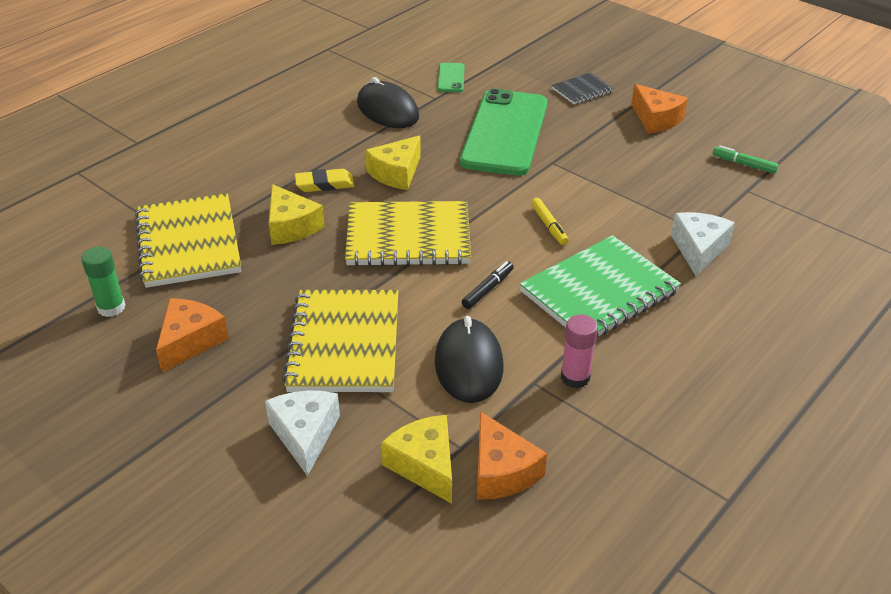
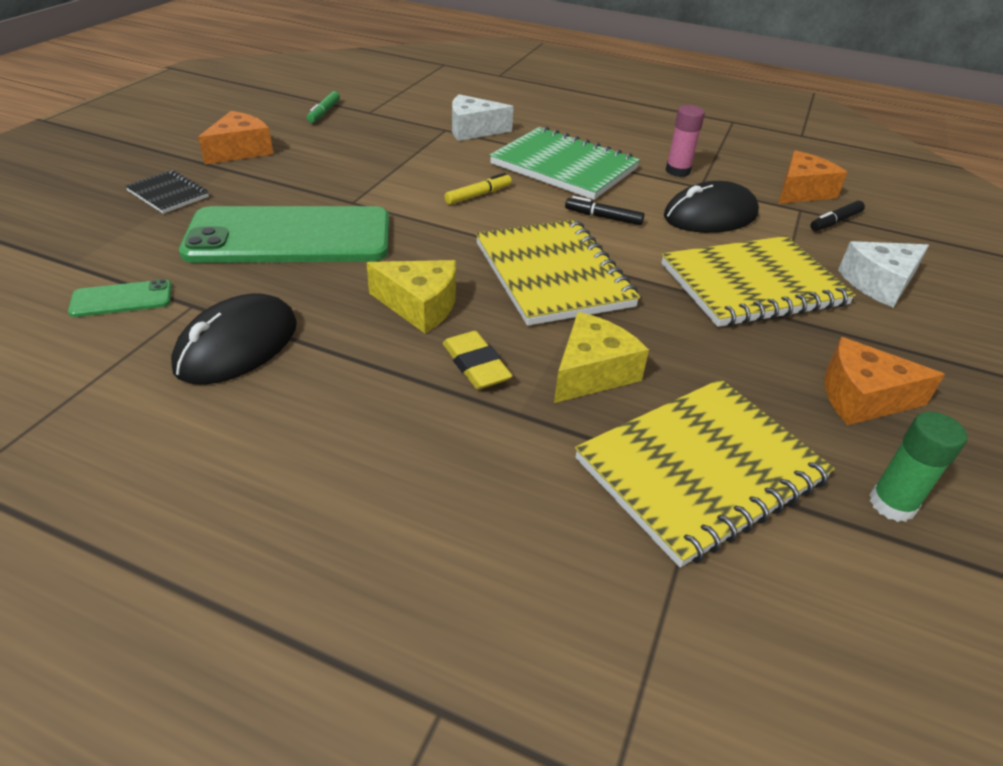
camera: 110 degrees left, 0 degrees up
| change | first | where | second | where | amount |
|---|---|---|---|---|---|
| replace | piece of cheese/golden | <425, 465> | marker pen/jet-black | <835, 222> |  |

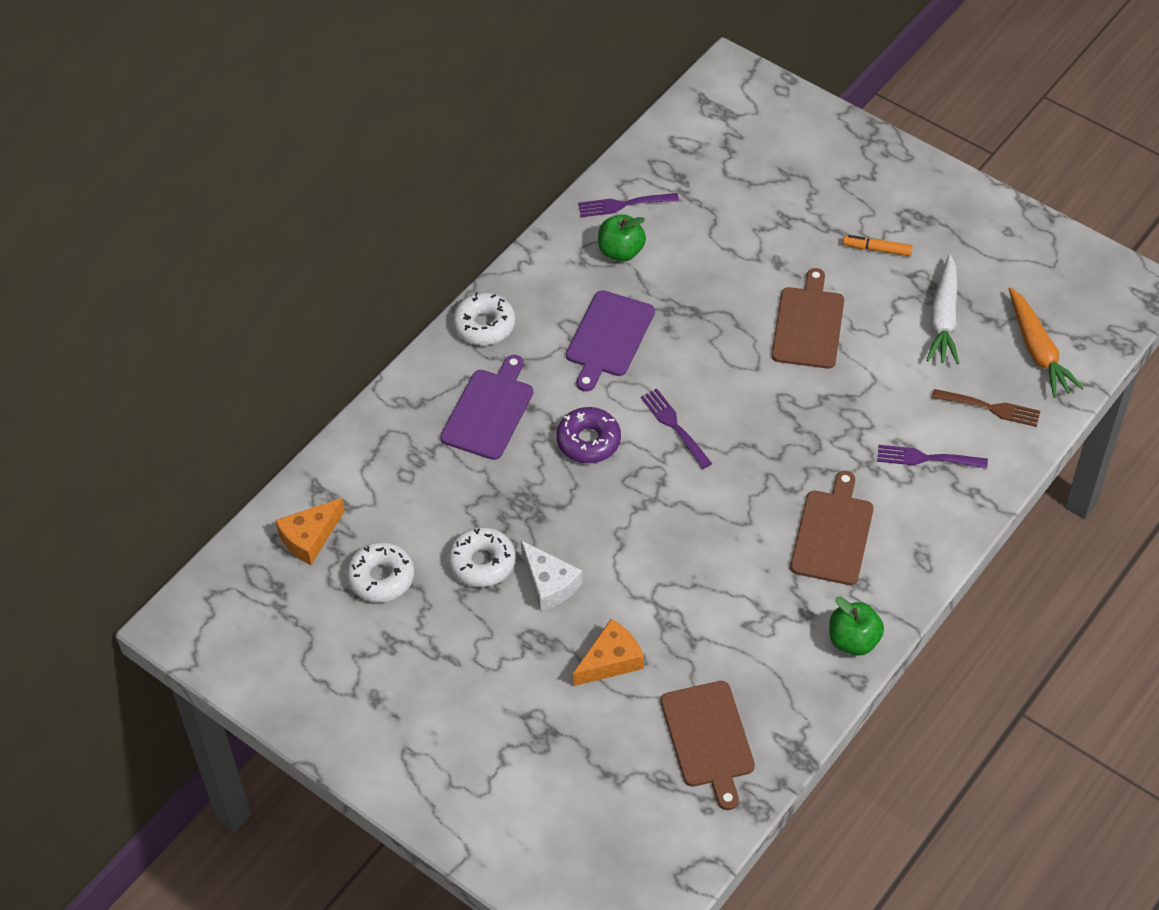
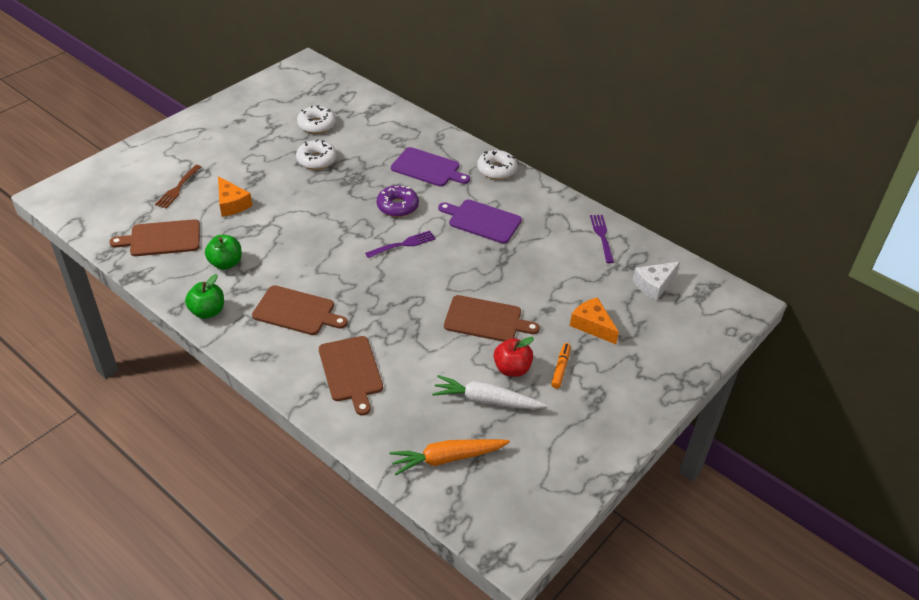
camera: 90 degrees right, 10 degrees down
| change | first | where | second | where | amount |
|---|---|---|---|---|---|
| move | piece of cheese/orange-coloured | <309, 537> |  | <592, 325> |  |
| move | piece of cheese/white | <549, 584> |  | <654, 285> |  |
| move | apple fruit/leaf-green | <621, 251> |  | <226, 263> |  |
| replace | fork/purple | <927, 458> | bread board/dark brown | <351, 371> |  |
| move | fork/dark brown | <989, 408> |  | <178, 188> |  |
| insert |  |  | apple fruit/scarlet | <512, 369> |  |

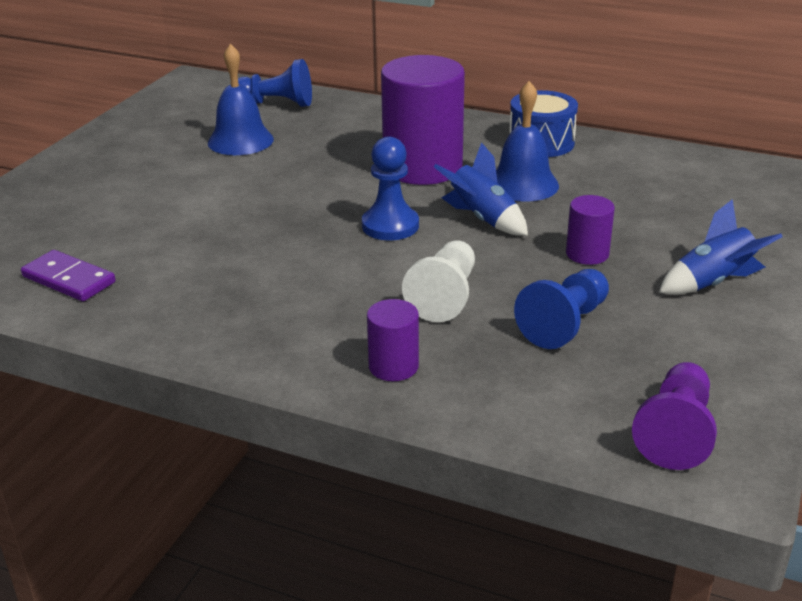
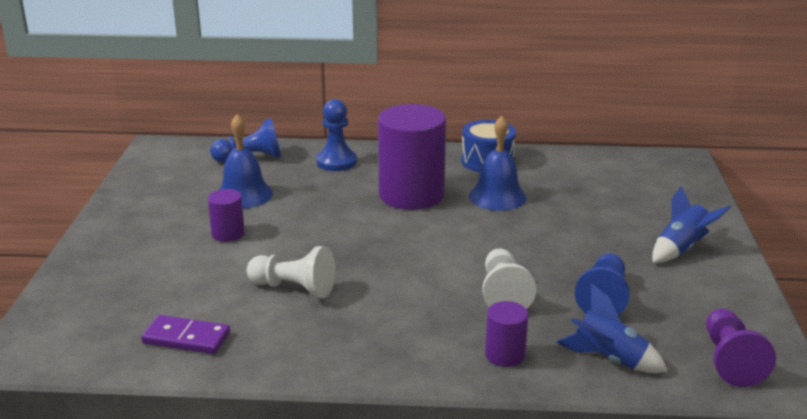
camera: 20 degrees left, 5 degrees down
| change | first | where | second | where | amount |
|---|---|---|---|---|---|
| move | game pawn/royal blue | <390, 226> |  | <336, 162> |  |
| move | spaceship/royal blue | <482, 219> |  | <609, 359> |  |
| move | cylinder/purple | <587, 254> |  | <228, 234> |  |
| insert |  |  | game pawn/white | <294, 288> |  |

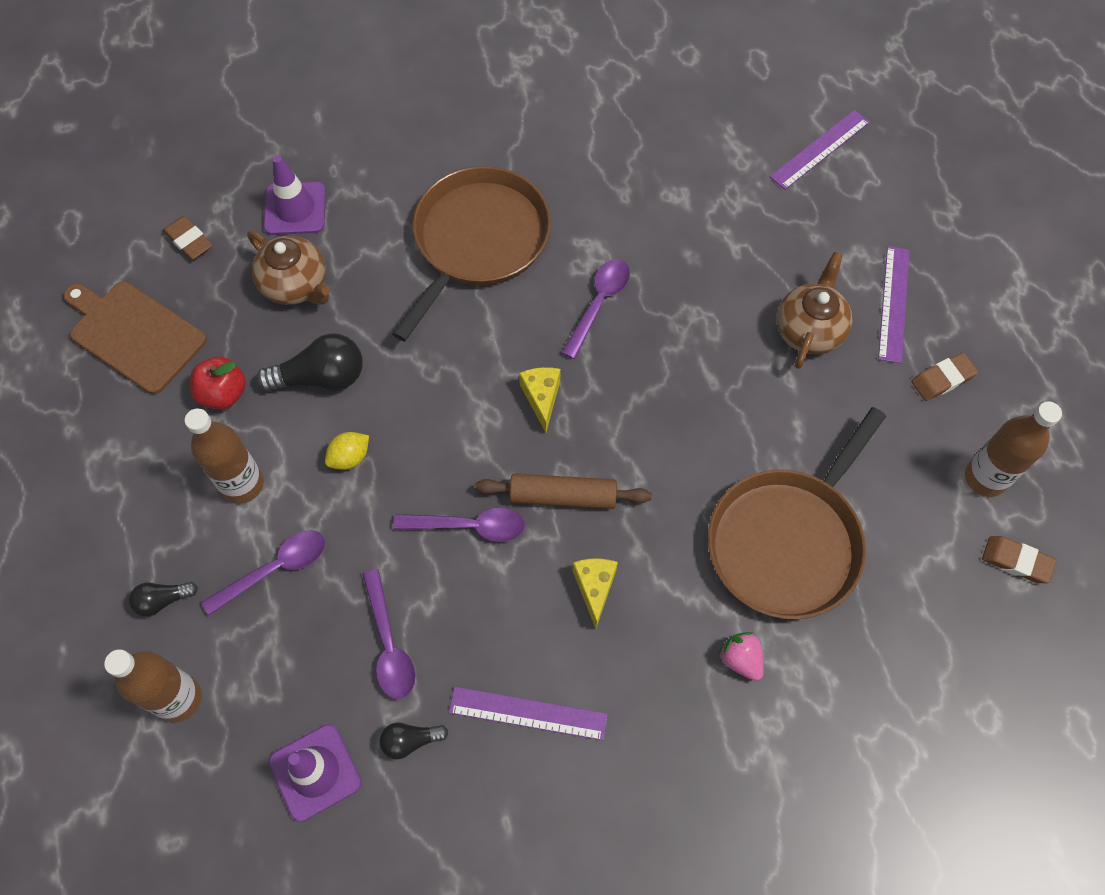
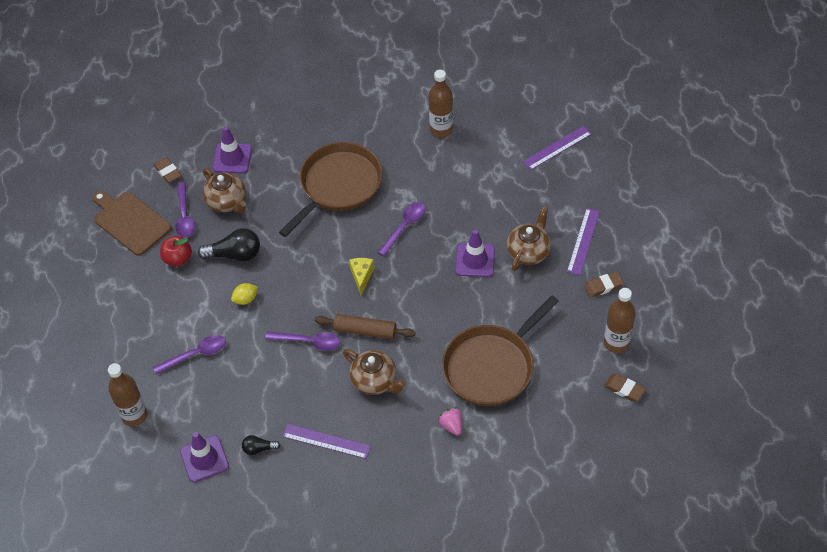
camera: 10 degrees right, 10 degrees down
| change | first | where | second | where | amount |
|---|---|---|---|---|---|
| delete | lightbulb/jet-black | <163, 600> |  |  |  |
| move | drink bottle/dark brown | <242, 484> |  | <441, 129> |  |
| move | tablespoon/purple | <389, 644> |  | <184, 216> |  |
| replace | piece of cheese/golden | <594, 588> | china teapot/dark brown | <375, 381> |  |
| insert |  |  | traffic cone/purple | <475, 260> |  |

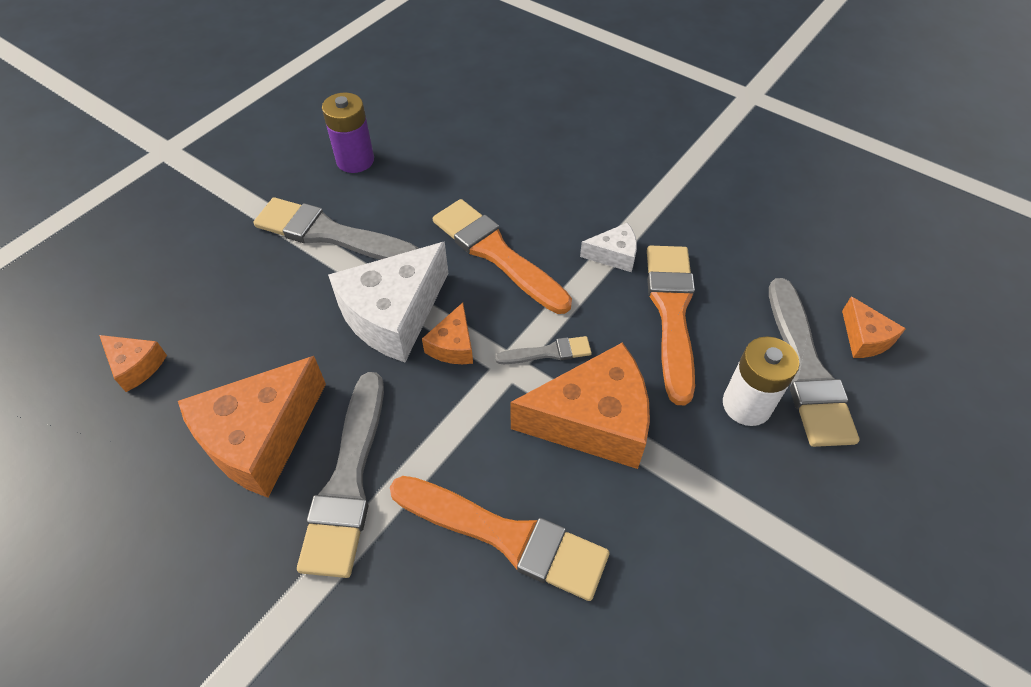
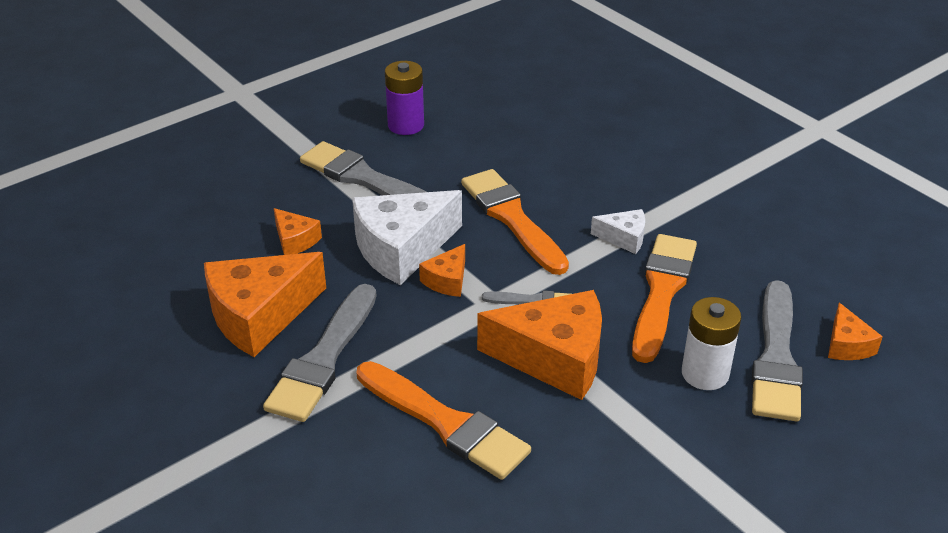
camera: 15 degrees right, 15 degrees down
| change | first | where | second | where | amount |
|---|---|---|---|---|---|
| move | piece of cheese/orange-coloured | <136, 366> |  | <295, 240> |  |

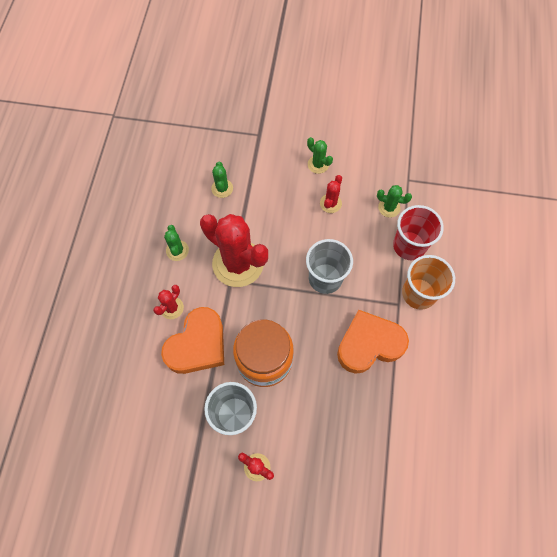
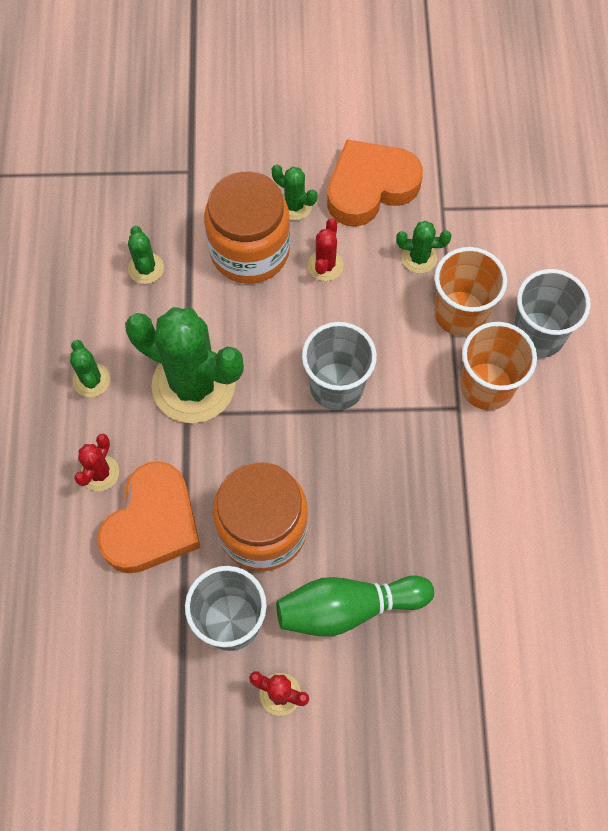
camera: 10 degrees left, 0 degrees up
| change | first | where | second | where | amount |
|---|---|---|---|---|---|
| recolor | saguaro cactus/scarlet | <238, 263> | saguaro cactus/leaf-green | <193, 385> |  |
| move | love heart/orange-coloured | <369, 344> |  | <370, 187> |  |
| recolor | tumbler/scarlet | <409, 246> | tumbler/orange-coloured | <460, 313> |  |
| insert |  |  | jam jar/orange-coloured | <250, 250> |  |
| insert |  |  | bowling pin/leaf-green | <348, 608> |  |
| insert |  |  | tumbler/gray | <537, 334> |  |

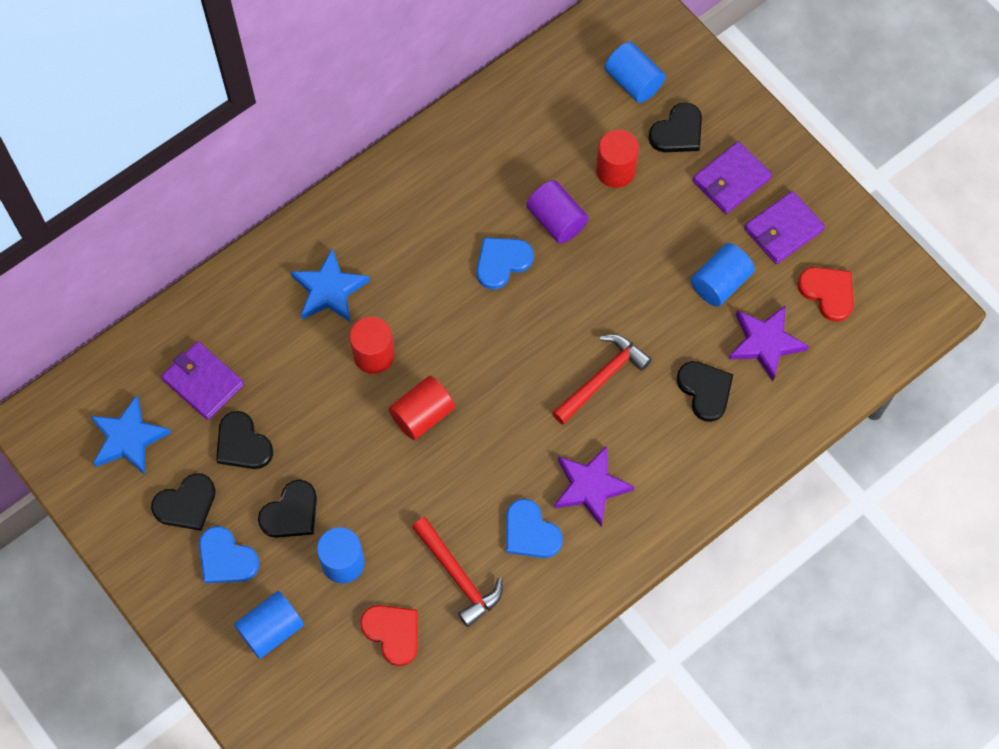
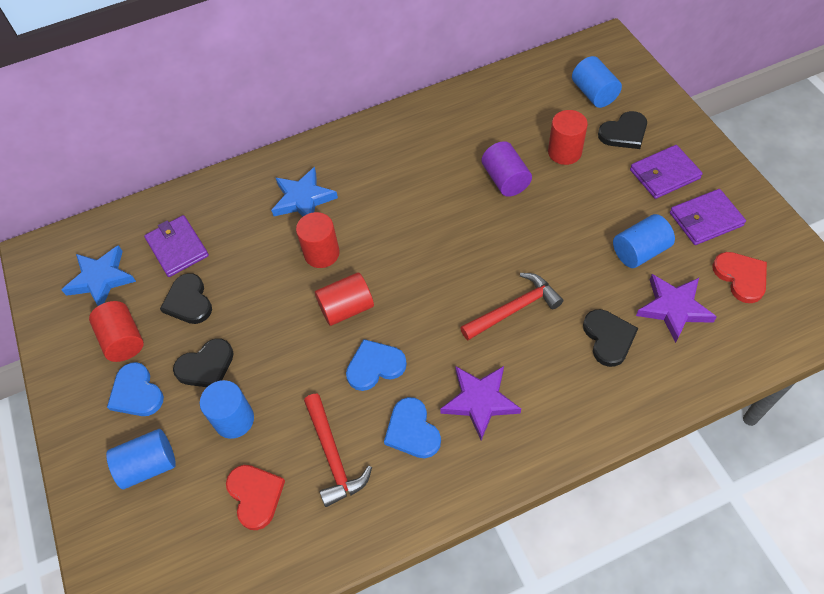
camera: 20 degrees right, 10 degrees down
| change | first | where | second | where | amount |
|---|---|---|---|---|---|
| replace | love heart/jet-black | <186, 504> | cylinder/scarlet | <123, 340> |  |
| move | love heart/royal blue | <502, 262> |  | <375, 366> |  |

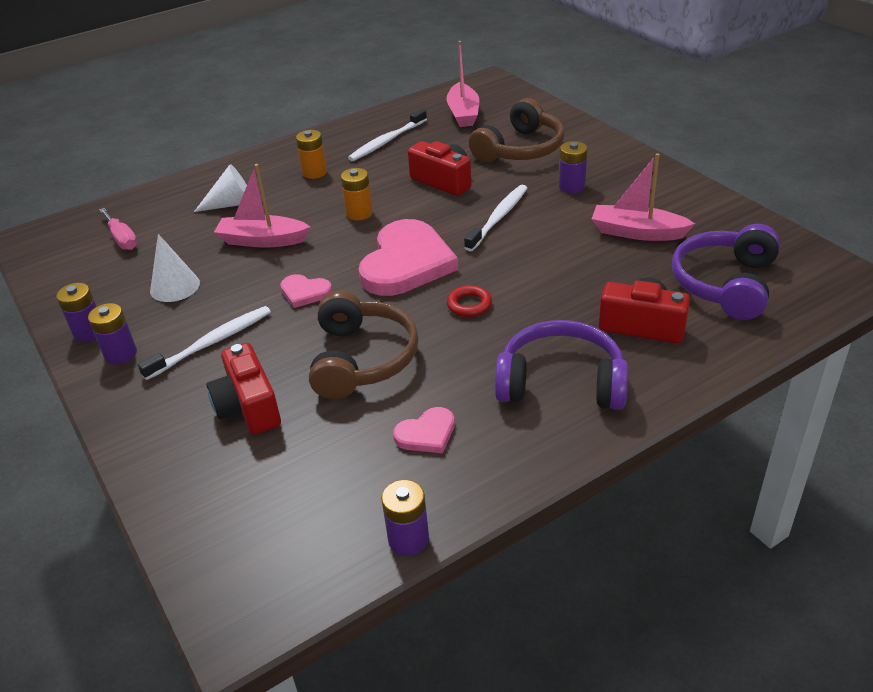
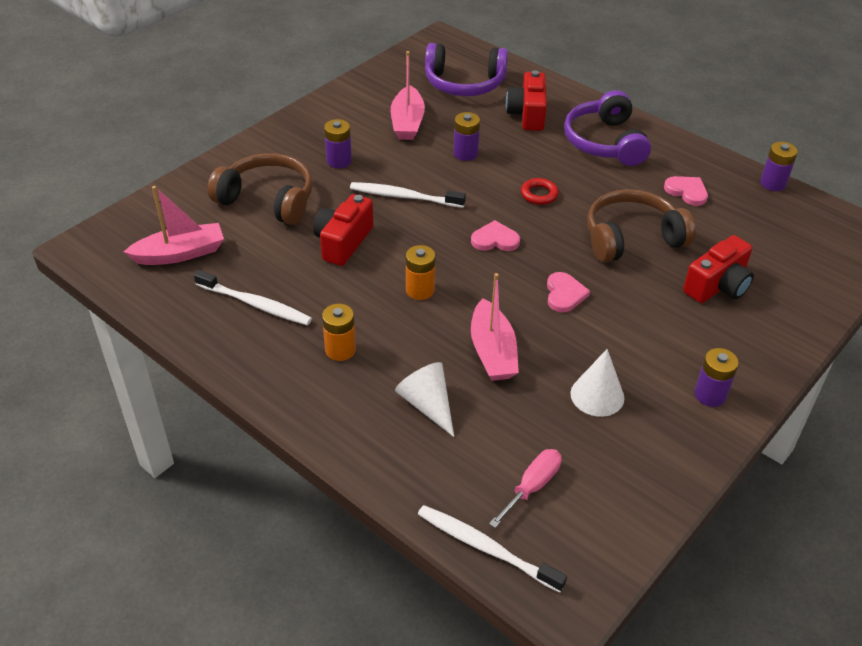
camera: 110 degrees left, 5 degrees up
| change | first | where | second | where | amount |
|---|---|---|---|---|---|
| move | power cell/purple | <89, 332> |  | <465, 153> |  |
| move | toothbrush/white | <212, 343> |  | <485, 547> |  |
| resize | love heart/rose-pink | <406, 263> |  | <495, 240> | x0.46 |

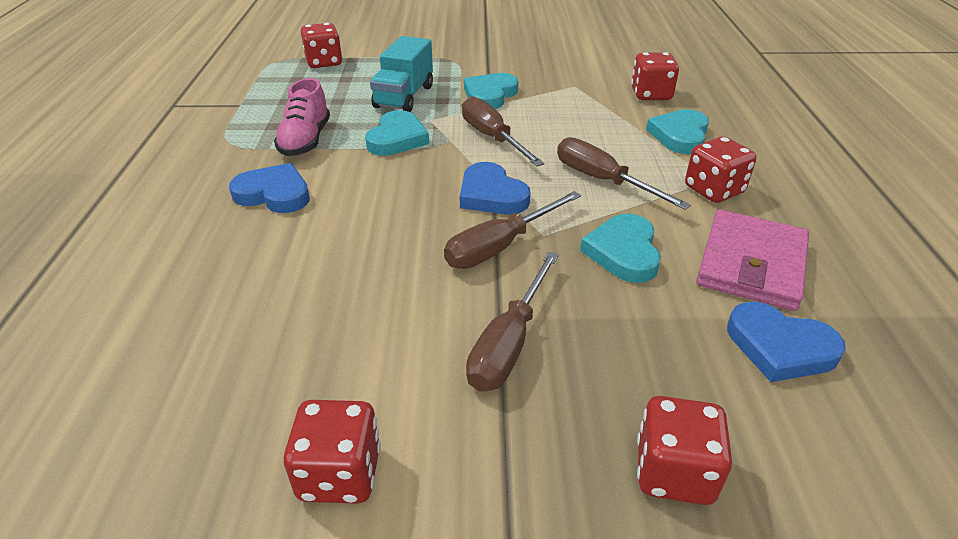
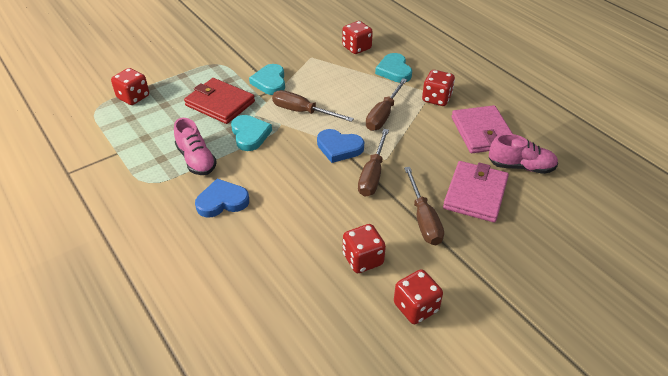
camera: 35 degrees left, 5 degrees up
| change | first | where | second | where | amount |
|---|---|---|---|---|---|
| replace | toy truck/teal | <404, 97> | billfold/scarlet | <220, 103> |  |
| rotate | hand screwdriver/dark brown | <602, 180> |  | <383, 115> | 75 degrees counterclockwise |
| delete | love heart/teal | <623, 252> |  |  |  |
| move | dice/scarlet | <674, 472> |  | <363, 259> |  |
| replace | love heart/royal blue | <780, 347> | shoe/rose-pink | <521, 166> |  |
| insert |  |  | billfold/rose-pink | <475, 194> |  |

